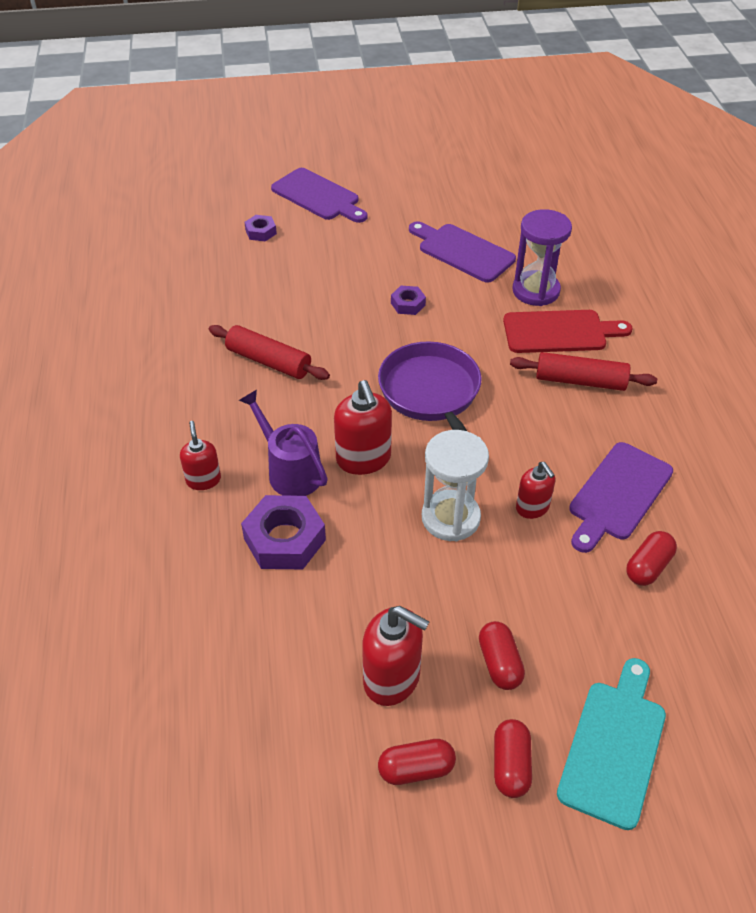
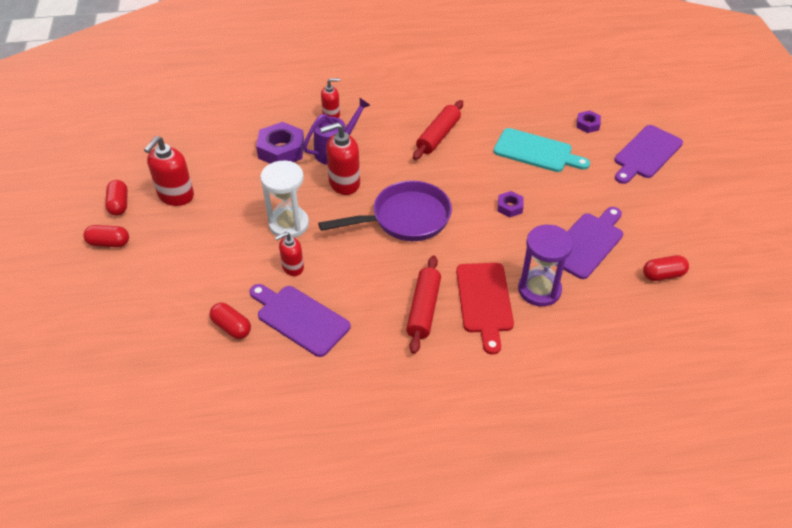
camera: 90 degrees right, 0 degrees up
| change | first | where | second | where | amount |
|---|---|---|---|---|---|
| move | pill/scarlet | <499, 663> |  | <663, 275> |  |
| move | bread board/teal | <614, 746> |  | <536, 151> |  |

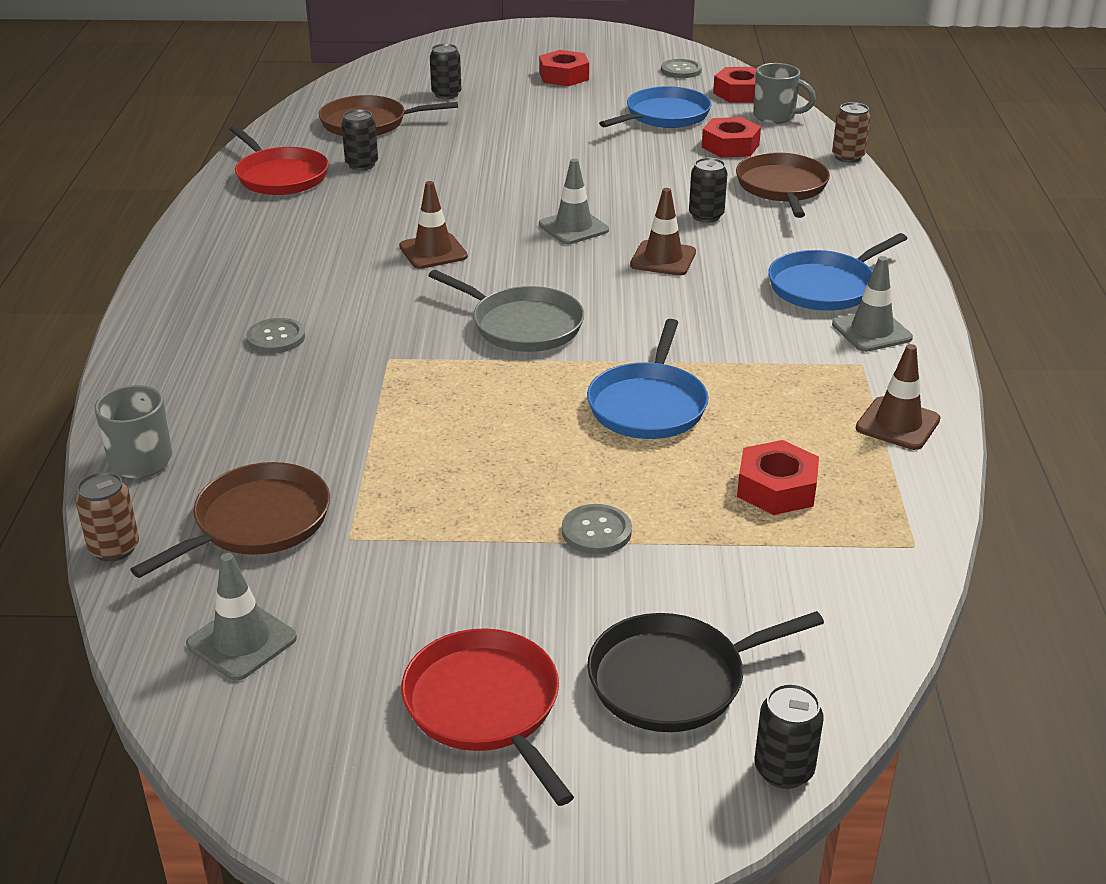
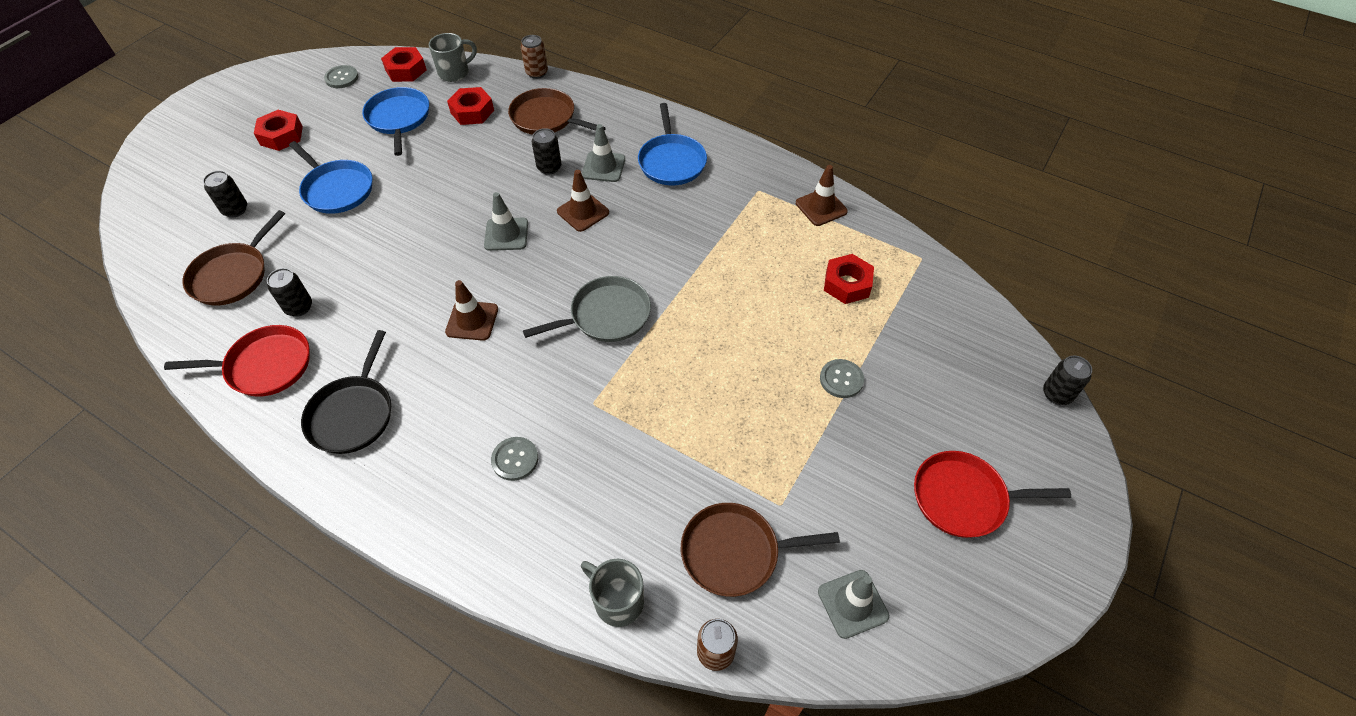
camera: 60 degrees left, 20 degrees up
| change | first | where | second | where | amount |
|---|---|---|---|---|---|
| rotate | frying pan/dark brown | <257, 522> |  | <735, 552> | 75 degrees counterclockwise |
| move | frying pan/royal blue | <648, 405> |  | <336, 189> |  |
| move | frying pan/jet-black | <674, 679> |  | <353, 414> |  |
| move | traffic cone/gray | <871, 331> |  | <603, 167> |  |

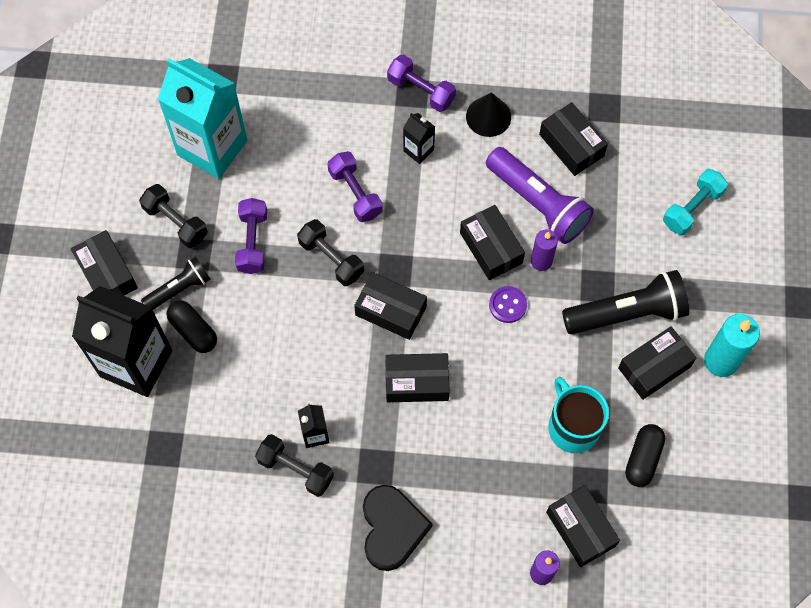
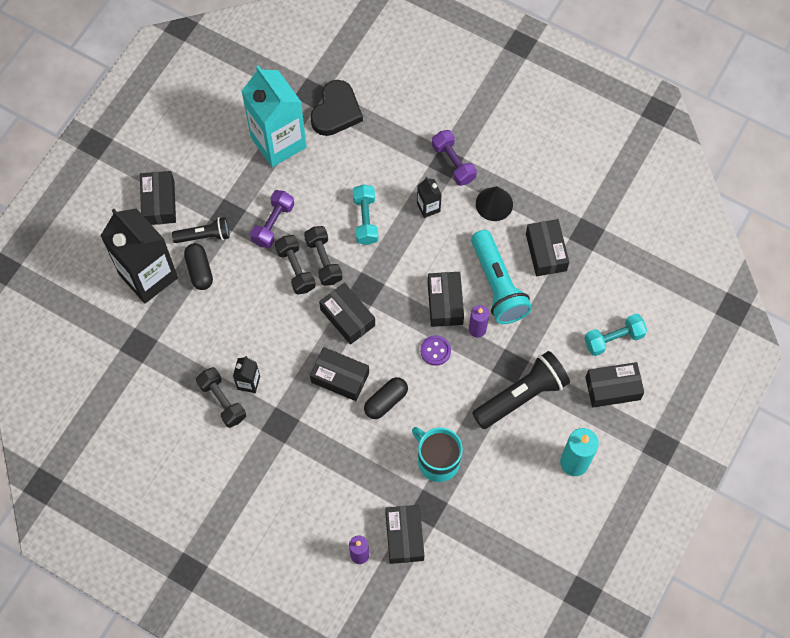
camera: 25 degrees right, 0 degrees up
| change | first | where | second | where | amount |
|---|---|---|---|---|---|
| move | dumbbell/jet-black | <175, 222> |  | <295, 269> |  |
| recolor | dumbbell/purple | <355, 193> | dumbbell/teal | <365, 220> |  |
| move | love heart/jet-black | <392, 528> |  | <336, 111> |  |
| recolor | torch/purple | <538, 203> | torch/teal | <497, 285> |  |
| rotate | coffee mug/teal | <573, 426> |  | <437, 460> | 45 degrees counterclockwise |
| rotate | torch/jet-black | <627, 313> |  | <522, 396> | 45 degrees counterclockwise |
| move | box/jet-black | <654, 367> |  | <612, 388> |  |
| move | pill/jet-black | <643, 459> |  | <386, 401> |  |

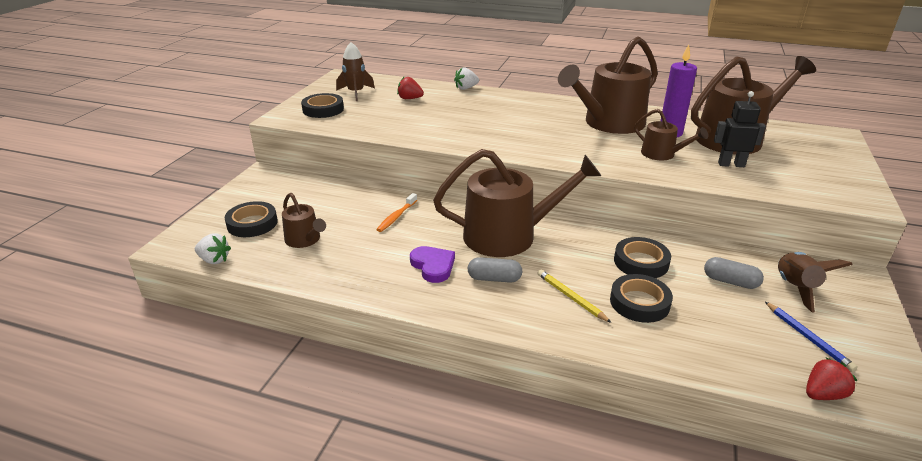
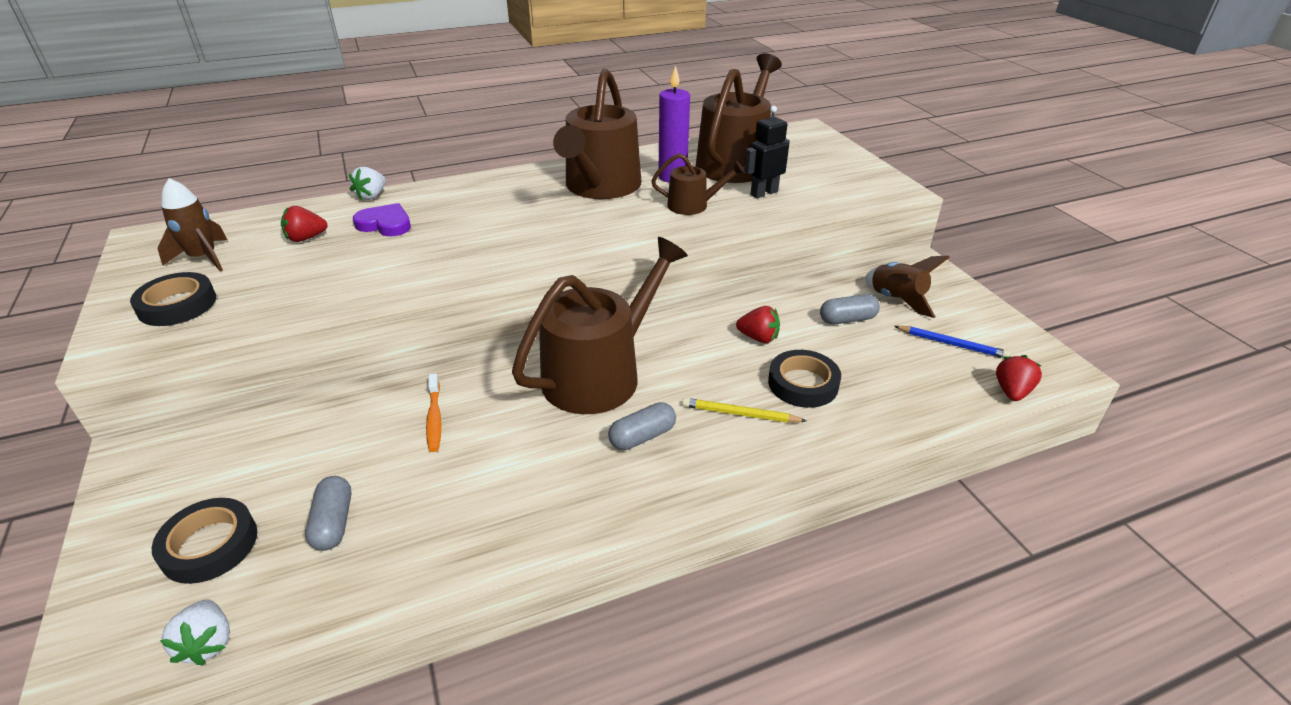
camera: 40 degrees left, 5 degrees up
| change | first | where | second | where | amount |
|---|---|---|---|---|---|
| rotate | toy strawberry/white | <214, 260> |  | <208, 643> | 90 degrees clockwise |
| replace | watering pot/dark brown | <304, 240> | pill/gray | <334, 523> |  |
| move | love heart/purple | <433, 266> |  | <385, 224> |  |
| replace | tape/jet-black | <641, 262> | toy strawberry/scarlet | <758, 338> |  |

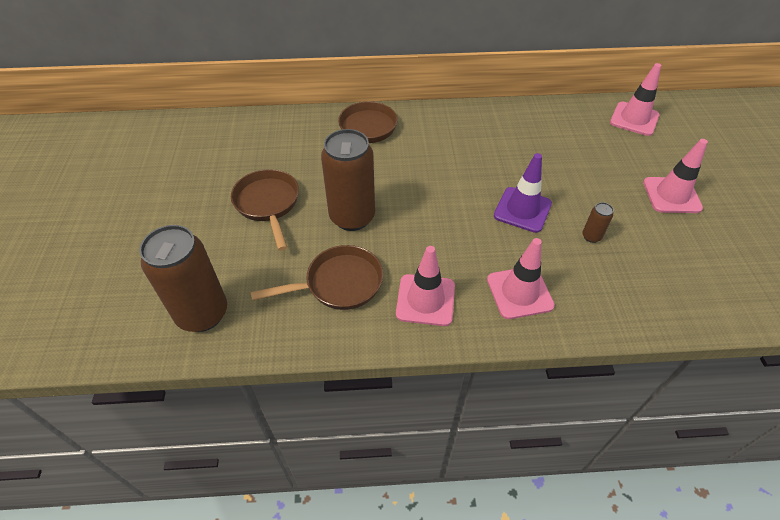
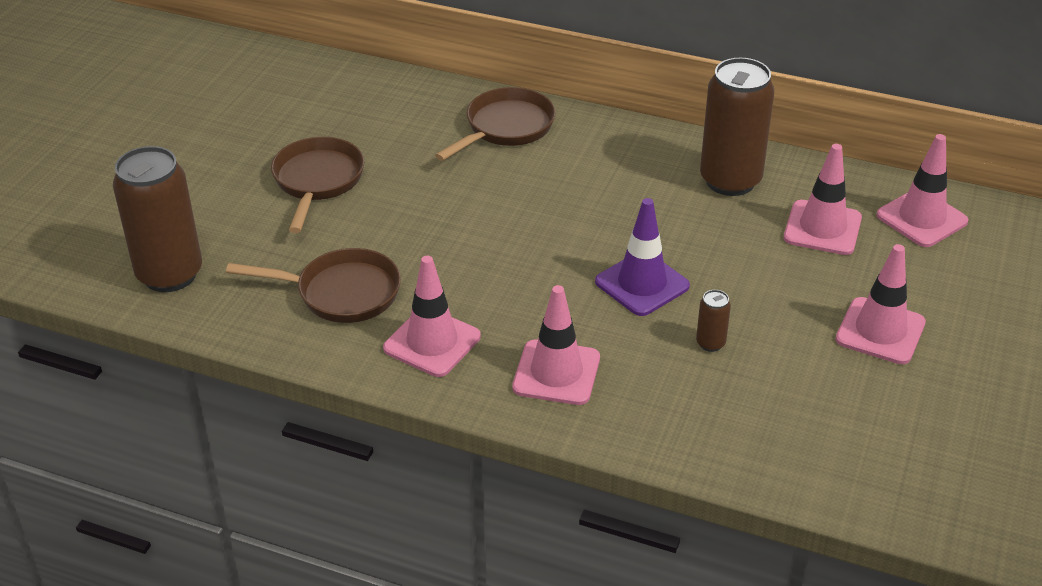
camera: 25 degrees right, 10 degrees down
| change | first | where | second | where | amount |
|---|---|---|---|---|---|
| move | soda can/dark brown | <352, 217> |  | <730, 181> |  |
| insert |  |  | traffic cone/rose-pink | <822, 228> |  |

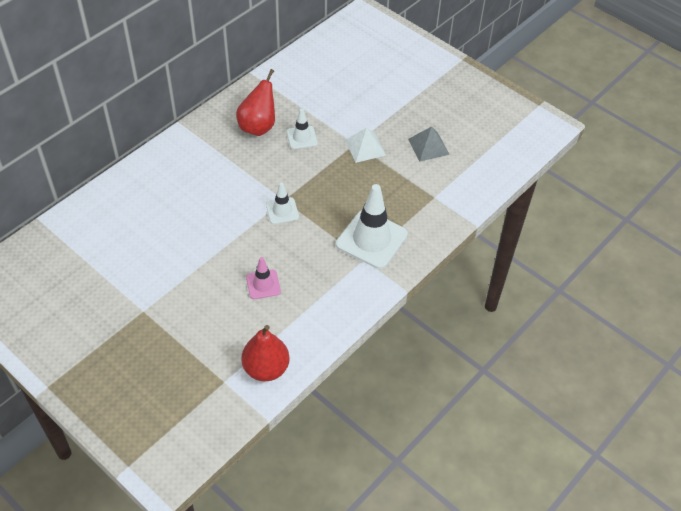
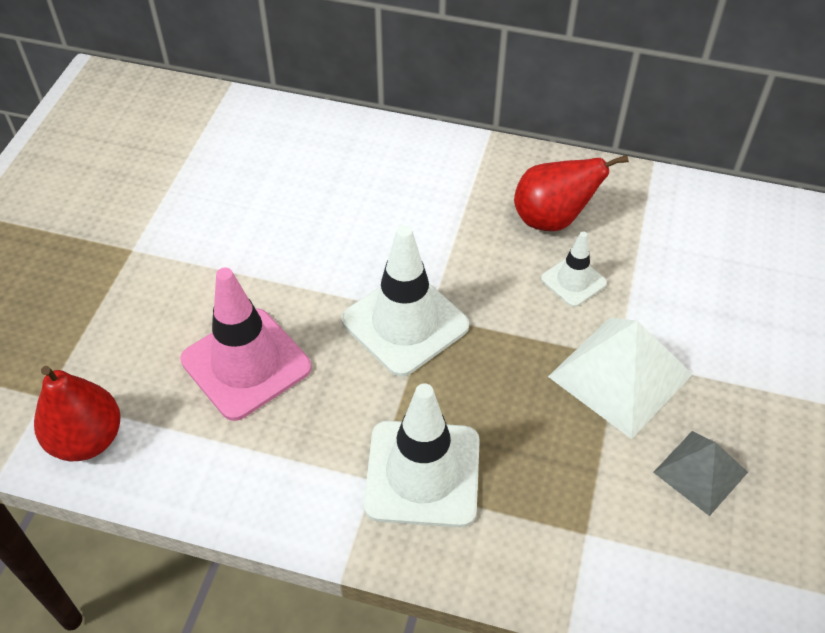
camera: 65 degrees right, 0 degrees up
| change | first | where | second | where | amount |
|---|---|---|---|---|---|
| resize | traffic cone/rose-pink | <263, 284> |  | <246, 364> | x1.90 |
| resize | traffic cone/white | <282, 211> |  | <405, 323> | x1.90 |
| resize | pyramid/white | <365, 147> |  | <620, 375> | x1.64 |

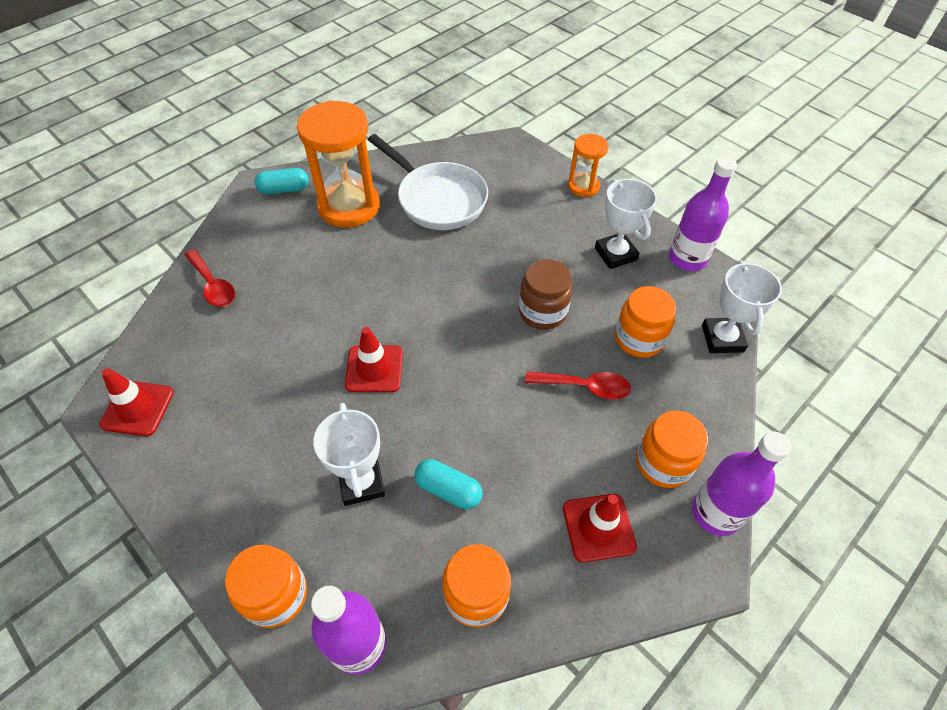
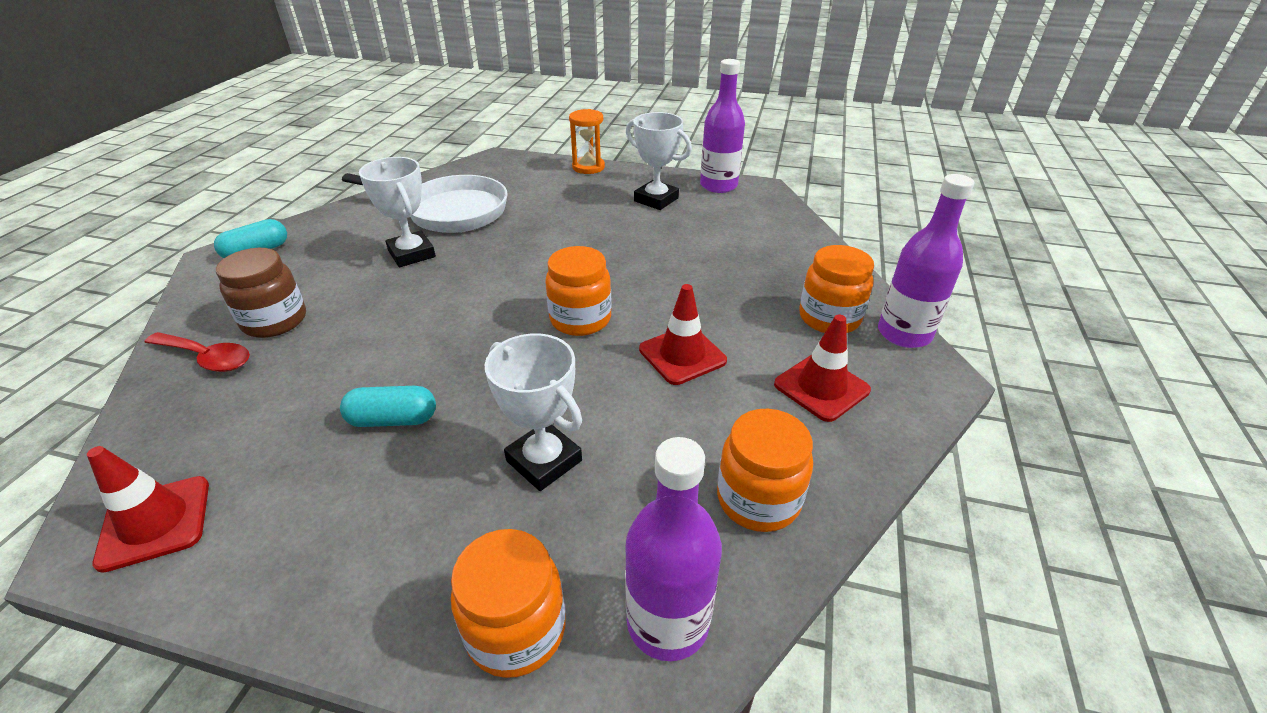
camera: 30 degrees left, 15 degrees down
| change | first | where | second | where | amount |
|---|---|---|---|---|---|
| delete | sand timer/orange-coloured | <349, 206> |  |  |  |
| move | traffic cone/scarlet | <374, 369> |  | <682, 355> |  |
| move | pill/teal | <448, 490> |  | <393, 420> |  |
| move | jam jar/dark brown | <542, 312> |  | <275, 321> |  |
| delete | tablespoon/scarlet | <584, 387> |  |  |  |
| move | jam jar/orange-coloured | <639, 339> |  | <580, 319> |  |
| move | award cup/white | <722, 338> |  | <412, 254> |  |

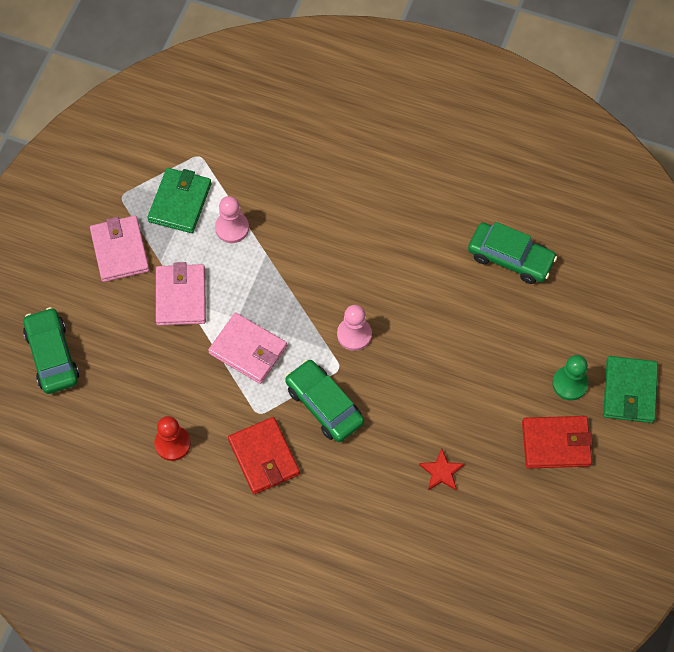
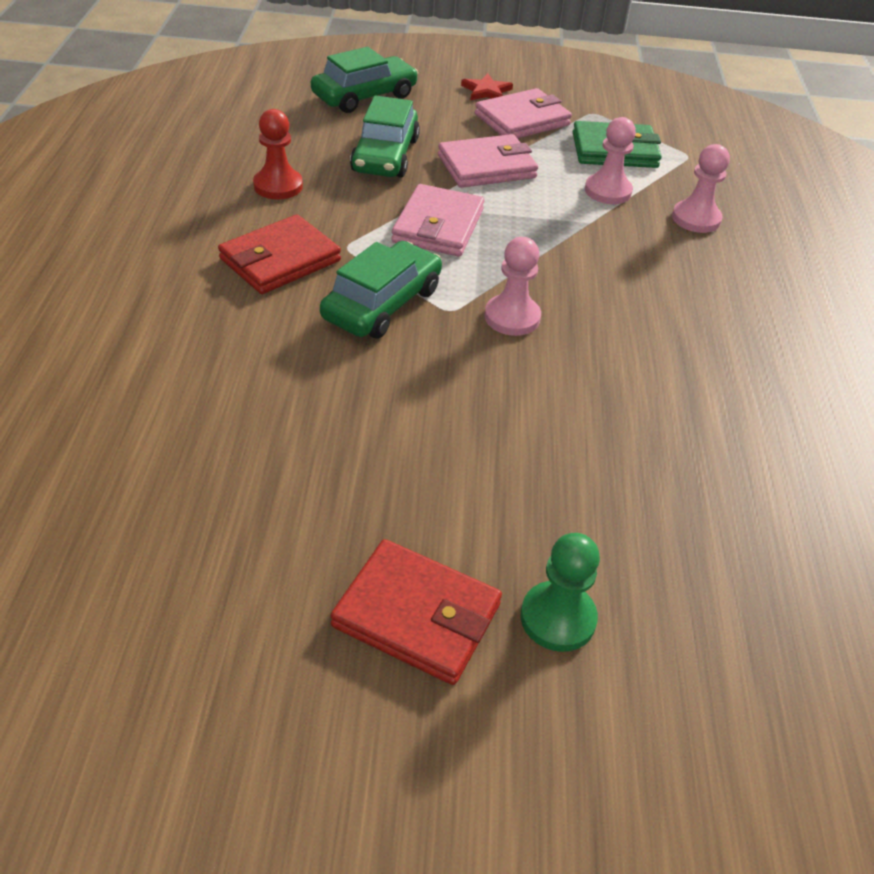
camera: 70 degrees right, 20 degrees down
| change | first | where | second | where | amount |
|---|---|---|---|---|---|
| move | star shape/scarlet | <441, 472> |  | <486, 91> |  |
| move | car/leaf-green | <510, 258> |  | <385, 155> |  |
| rotate | billfold/scarlet | <556, 443> |  | <417, 615> | 45 degrees counterclockwise |
| delete | billfold/leaf-green | <629, 391> |  |  |  |
| insert |  |  | game pawn/rose-pink | <696, 219> |  |

